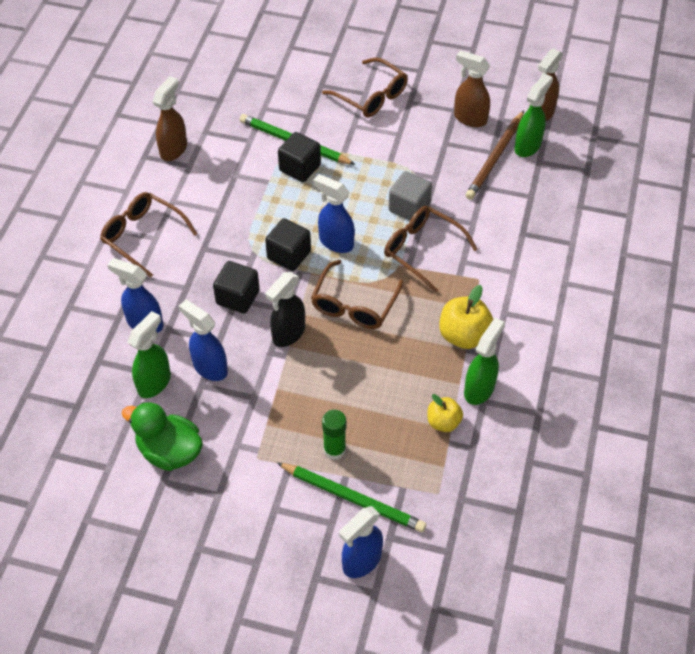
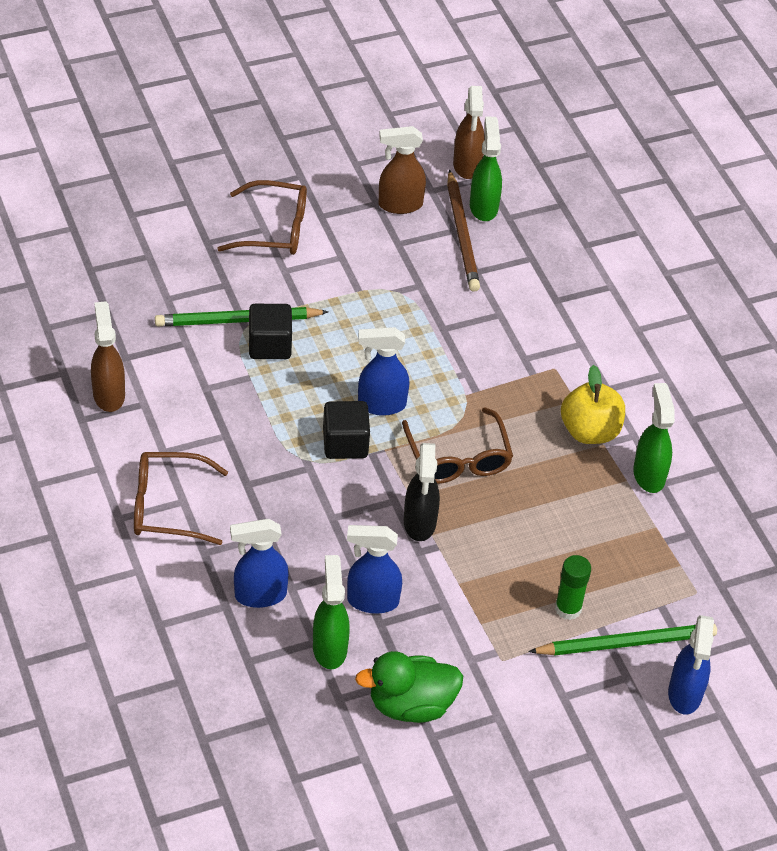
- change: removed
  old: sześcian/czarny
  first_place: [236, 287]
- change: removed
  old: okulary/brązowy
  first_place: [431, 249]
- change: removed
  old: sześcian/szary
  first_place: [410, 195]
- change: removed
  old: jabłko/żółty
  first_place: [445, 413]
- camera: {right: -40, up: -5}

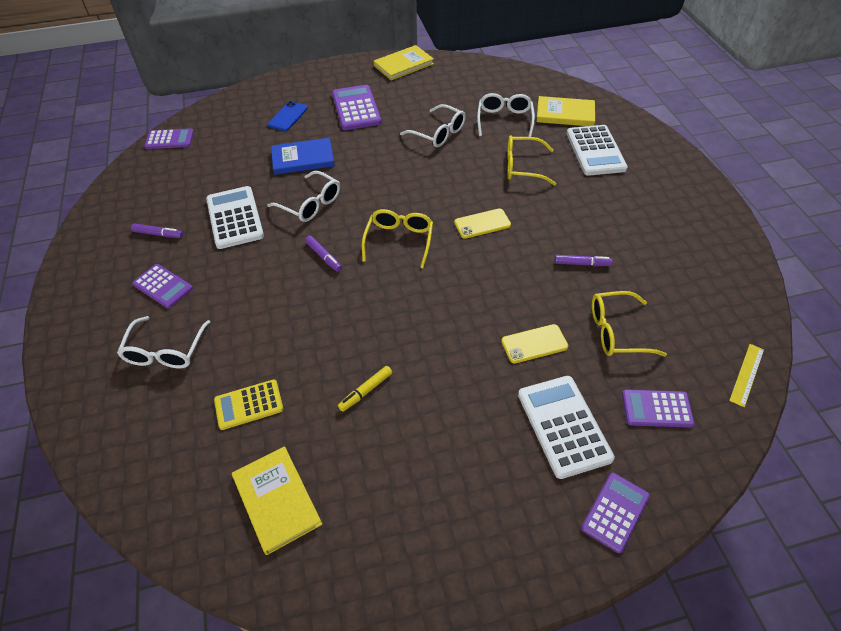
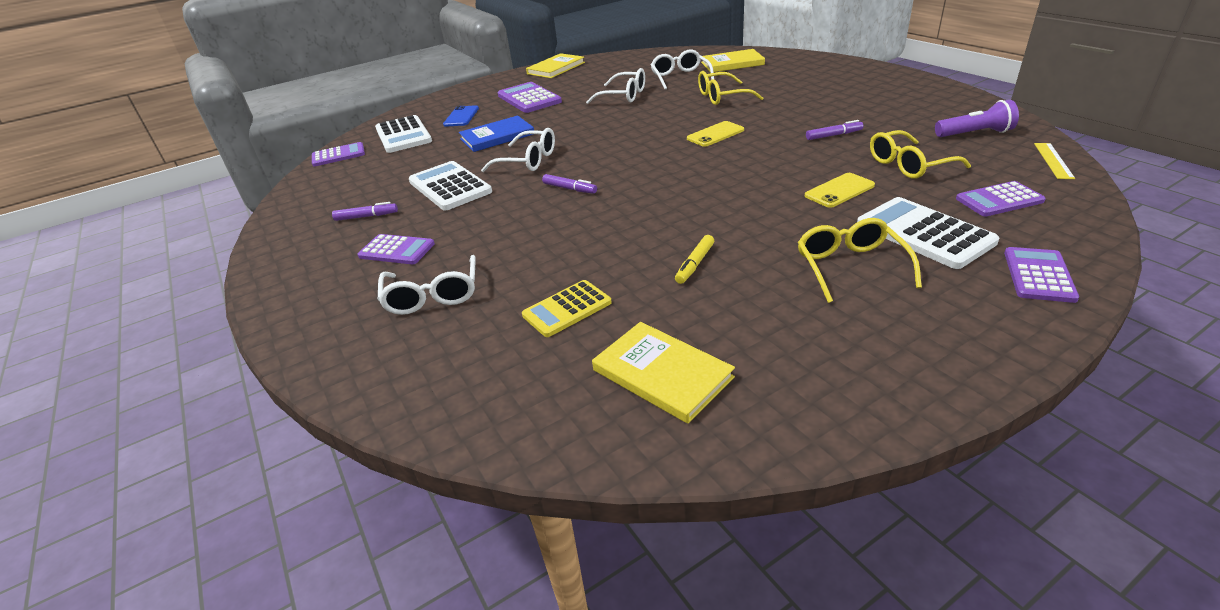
- change: moved
  old: okulary/żółty
  first_place: [397, 239]
  second_place: [860, 260]
- change: moved
  old: kalkulator/biały
  first_place: [597, 150]
  second_place: [403, 134]
- change: added
  new: latarka/fioletowy
  second_place: [977, 118]
- camera: {right: -15, up: -15}

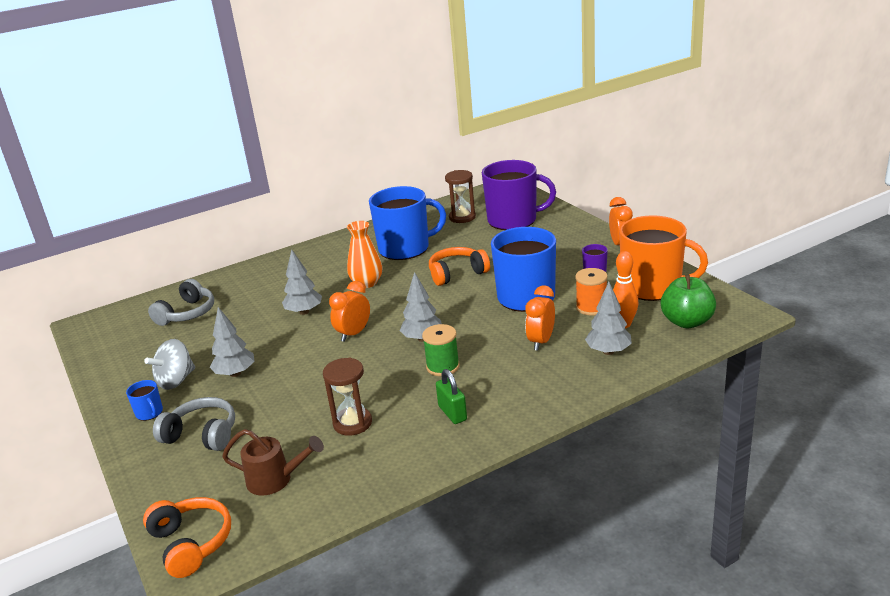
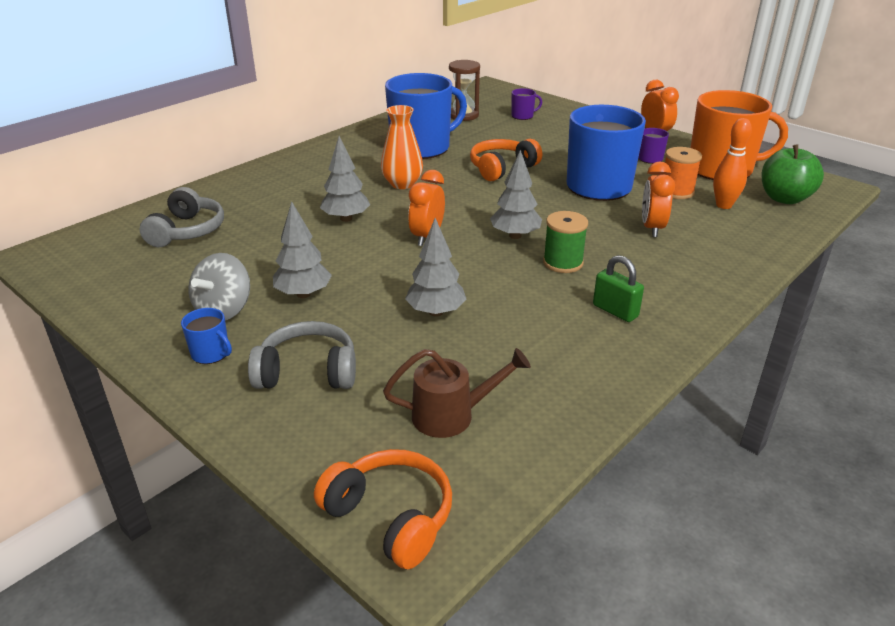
- change: removed
  old: klepsydra/brązowy
  first_place: [347, 397]
- change: resized
  old: kubek/fioletowy
  first_place: [519, 195]
  second_place: [526, 104]
  factor: 0.41
- change: moved
  old: drzewko/szary
  first_place: [608, 318]
  second_place: [435, 267]
- camera: {right: -20, up: 5}

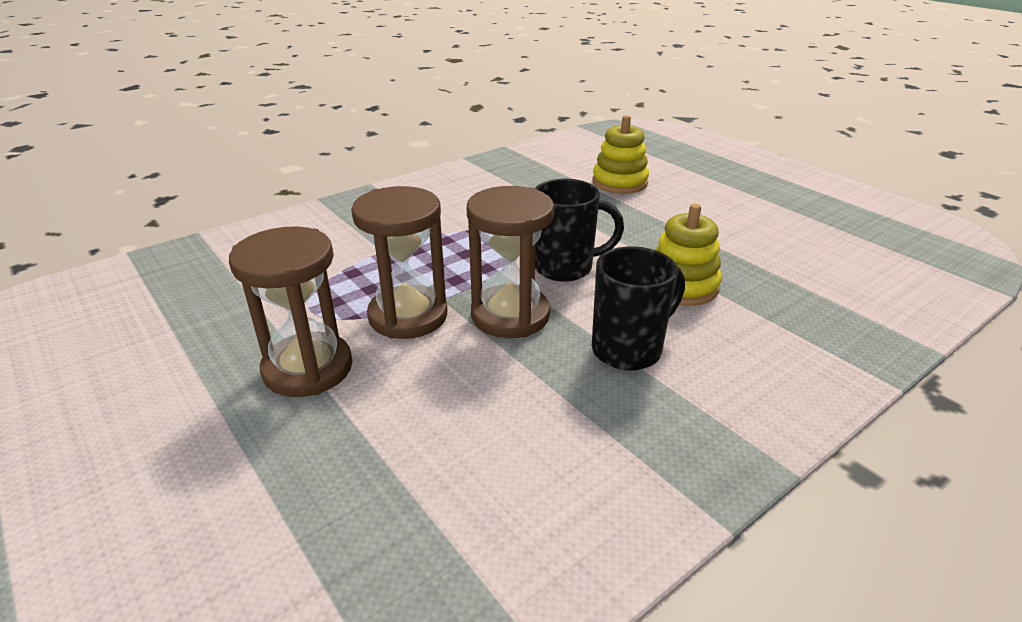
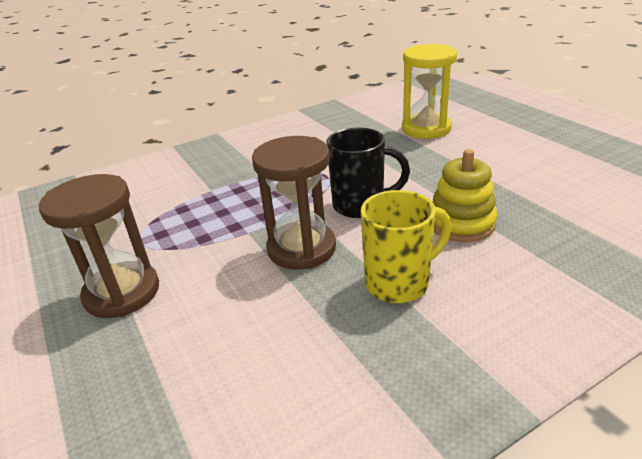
- change: removed
  old: klepsydra/brązowy
  first_place: [399, 262]
- change: recoloured
  old: kubek/czarny
  new: kubek/żółty
  first_place: [638, 308]
  second_place: [406, 246]
- change: replaced
  old: zabawka nakładanka/żółty
  new: klepsydra/żółty
  first_place: [621, 154]
  second_place: [429, 91]
- camera: {right: 10, up: 0}

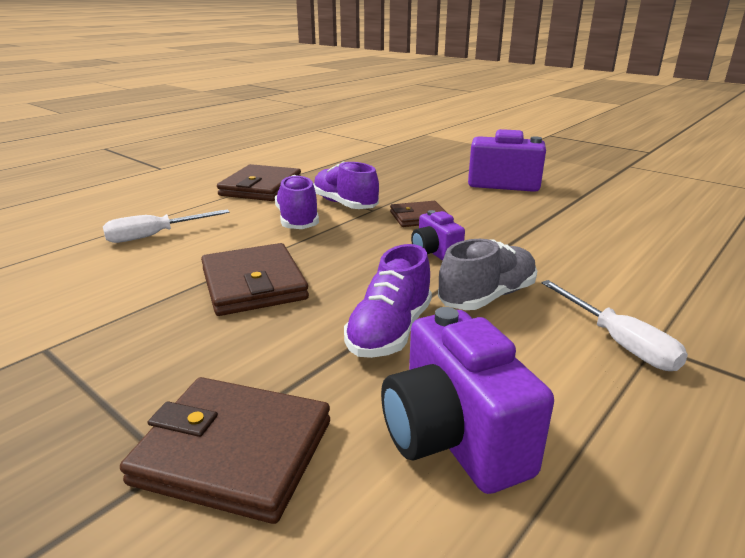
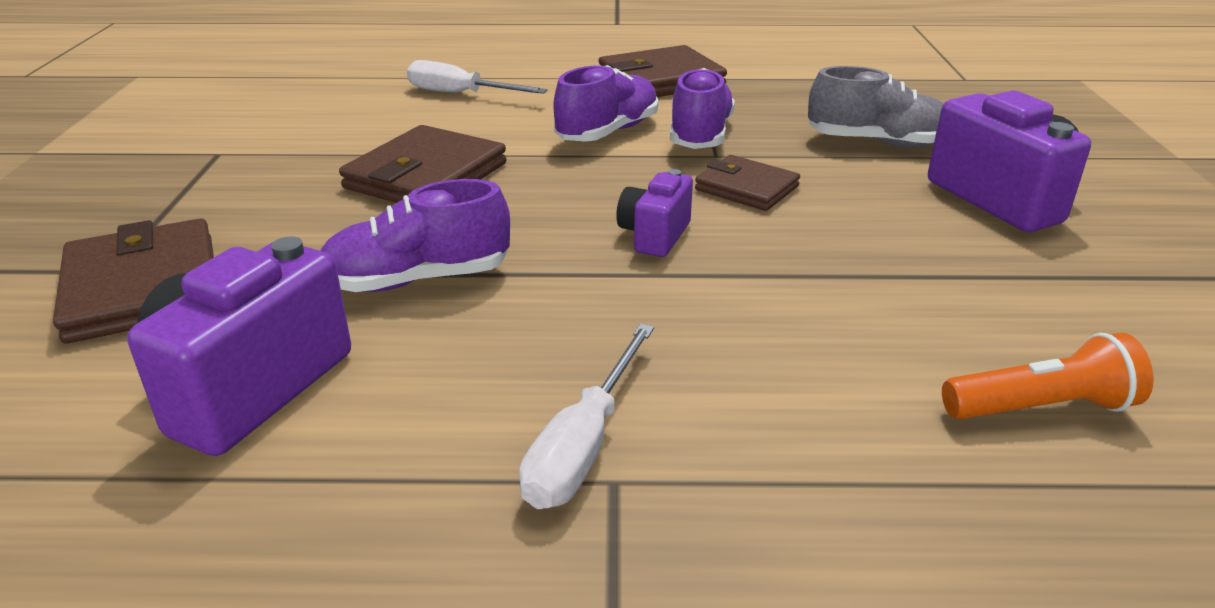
- change: moved
  old: but/szary
  first_place: [487, 274]
  second_place: [876, 106]
- change: added
  new: latarka/pomarańczowy
  second_place: [1047, 376]
- camera: {right: 50, up: 5}

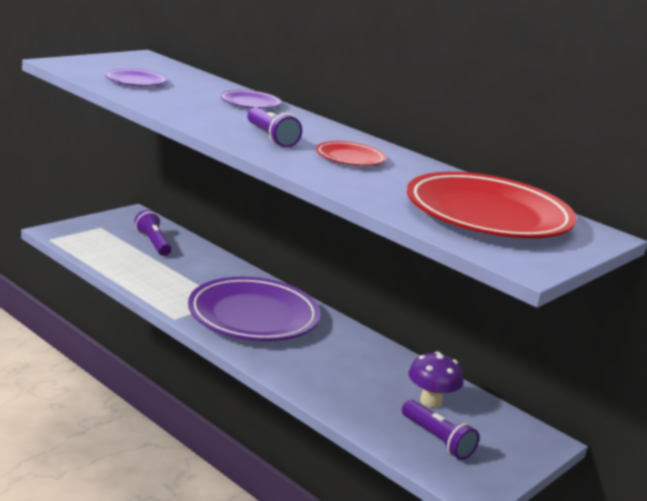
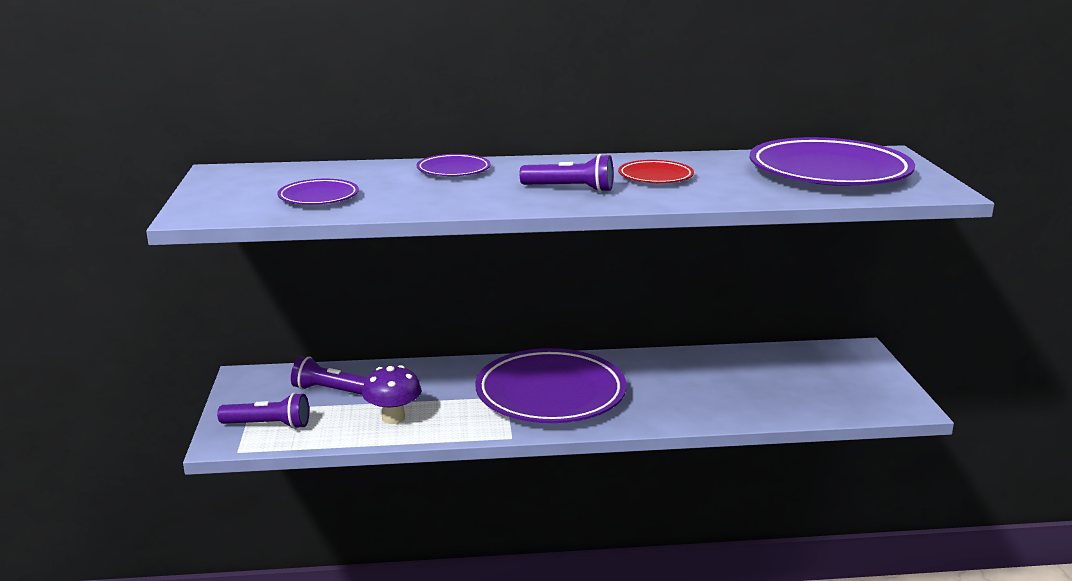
- change: moved
  old: latarka/fioletowy
  first_place: [440, 430]
  second_place: [263, 411]
- change: recoloured
  old: talerz/czerwony
  new: talerz/fioletowy
  first_place: [491, 205]
  second_place: [832, 161]
- change: moved
  old: grzyb/fioletowy
  first_place: [435, 380]
  second_place: [392, 394]
- camera: {right: -45, up: 0}

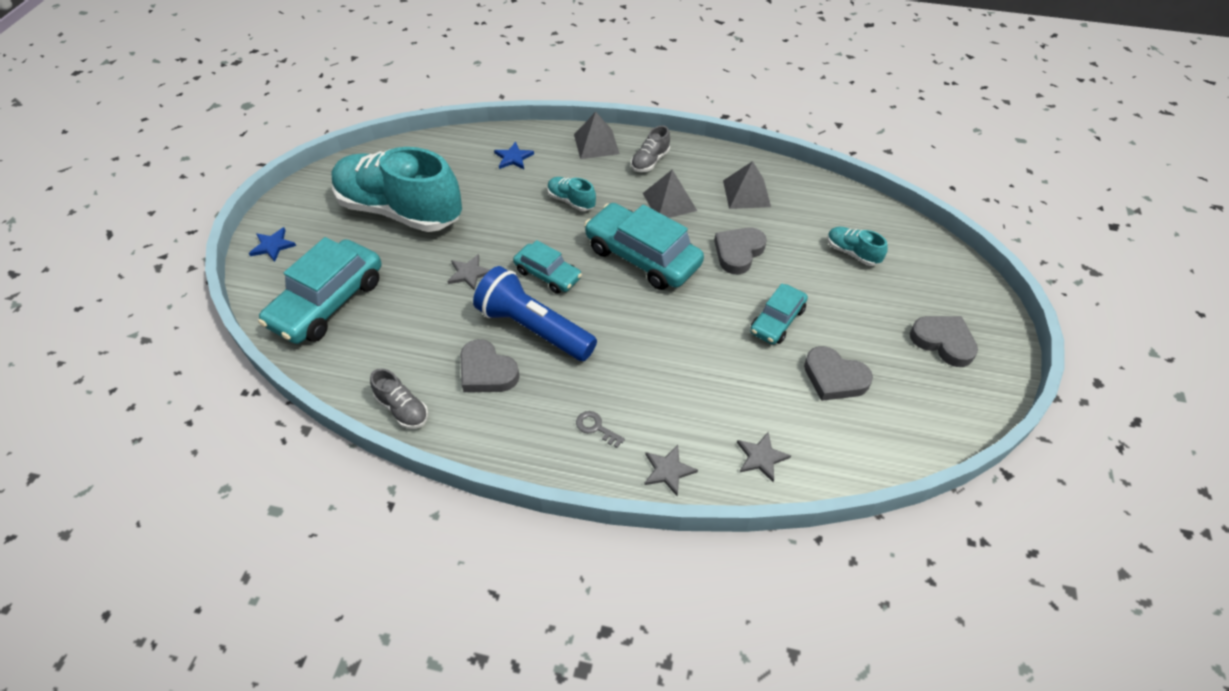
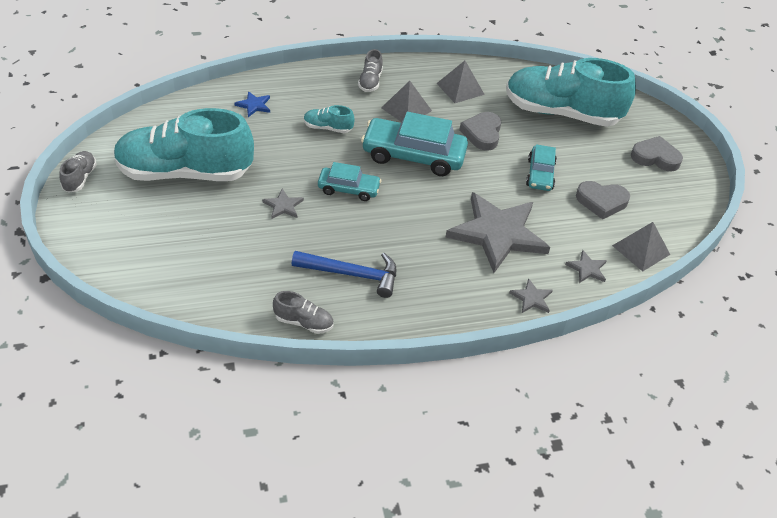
- change: removed
  old: gwiazda/niebieski
  first_place: [272, 244]
- change: removed
  old: samochód/turkusowy
  first_place: [319, 290]
- change: replaced
  old: serce/szary
  new: młotek/niebieski
  first_place: [490, 365]
  second_place: [344, 274]
- change: removed
  old: latarka/niebieski
  first_place: [535, 313]
- change: moved
  old: piramida/szary
  first_place: [596, 135]
  second_place: [641, 247]
- change: removed
  old: klucz/szary
  first_place: [600, 429]
- change: resized
  old: but/turkusowy
  first_place: [857, 246]
  second_place: [571, 92]
  factor: 2.48
- change: added
  new: but/szary
  second_place: [78, 172]
- change: added
  new: gwiazda/szary
  second_place: [497, 232]
- camera: {right: -30, up: -5}

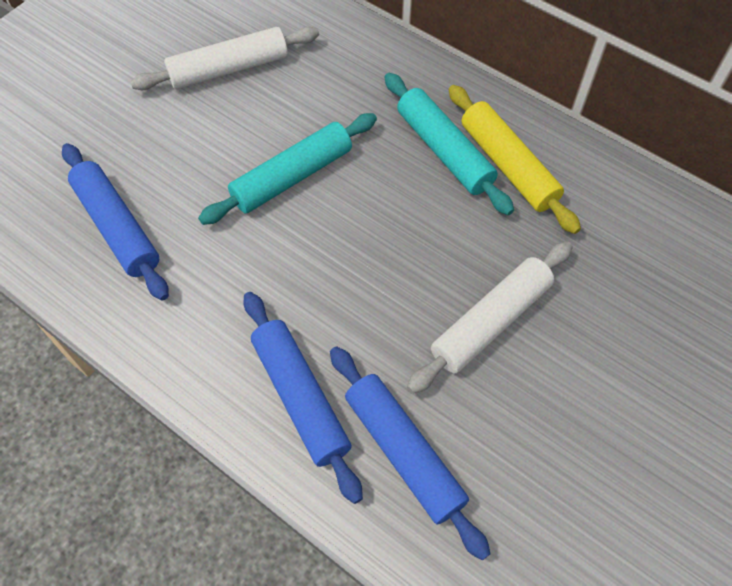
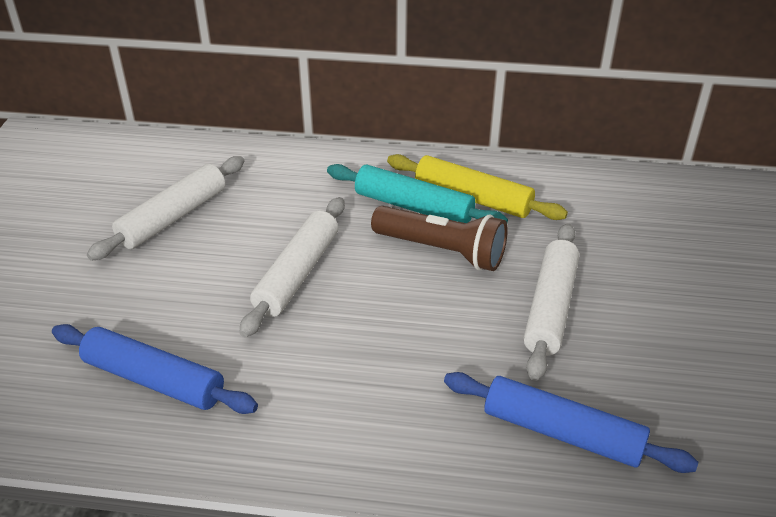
- change: recoloured
  old: wałek do ciasta/turkusowy
  new: wałek do ciasta/biały
  first_place: [287, 169]
  second_place: [292, 267]
- change: removed
  old: wałek do ciasta/niebieski
  first_place: [303, 398]
- change: added
  new: latarka/brązowy
  second_place: [439, 238]
- camera: {right: -30, up: -20}

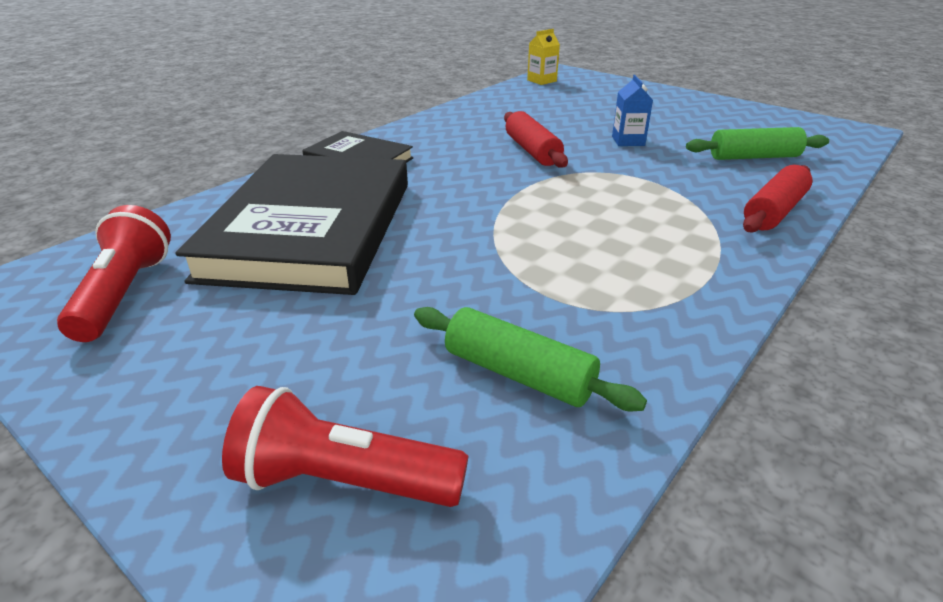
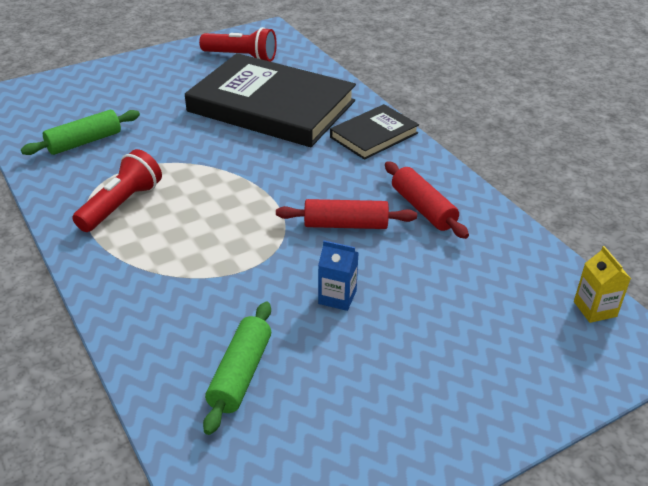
- change: moved
  old: latarka/czerwony
  first_place: [345, 446]
  second_place: [117, 190]
- change: moved
  old: wałek do ciasta/czerwony
  first_place: [777, 199]
  second_place: [427, 200]
- camera: {right: 110, up: 5}

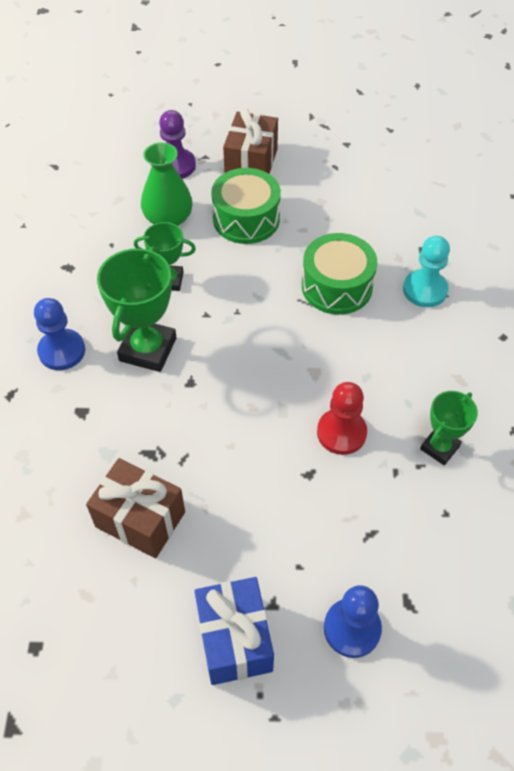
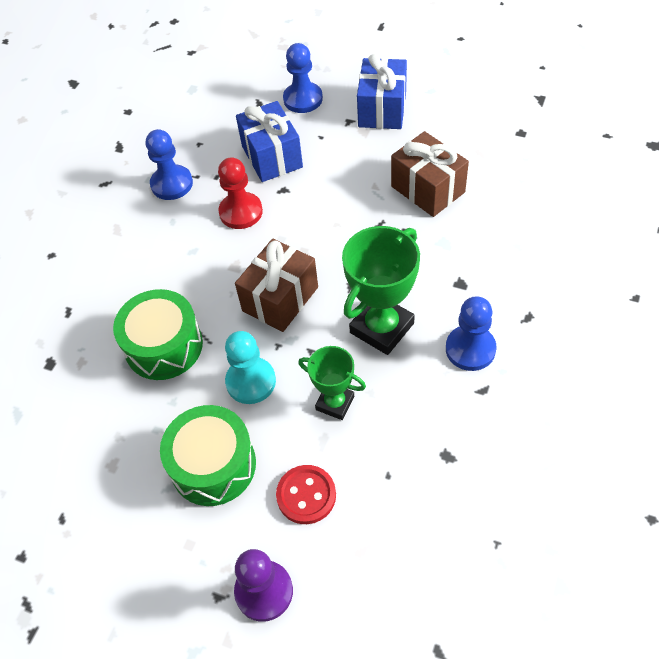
- change: replaced
  old: wazon/zielony
  new: guzik/czerwony
  first_place: [167, 184]
  second_place: [306, 494]
- change: moved
  old: prezent/brązowy
  first_place: [250, 141]
  second_place: [276, 285]
- change: moved
  old: pionek/turkusowy
  first_place: [426, 271]
  second_place: [250, 367]
- change: replaced
  old: puchar/zielony
  new: pionek/niebieski
  first_place: [449, 428]
  second_place: [169, 164]
- change: added
  new: prezent/niebieski
  second_place: [269, 141]
- camera: {right: -155, up: 0}

